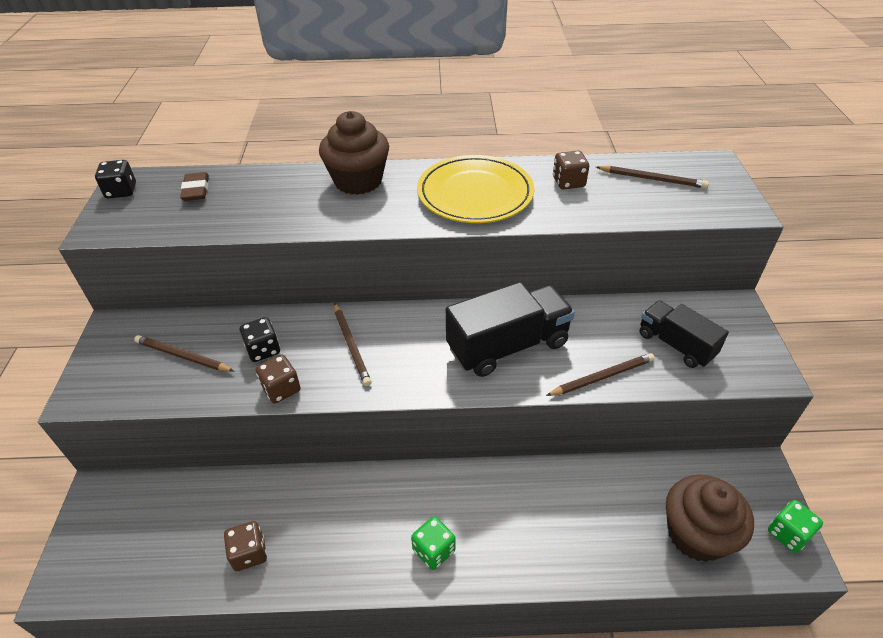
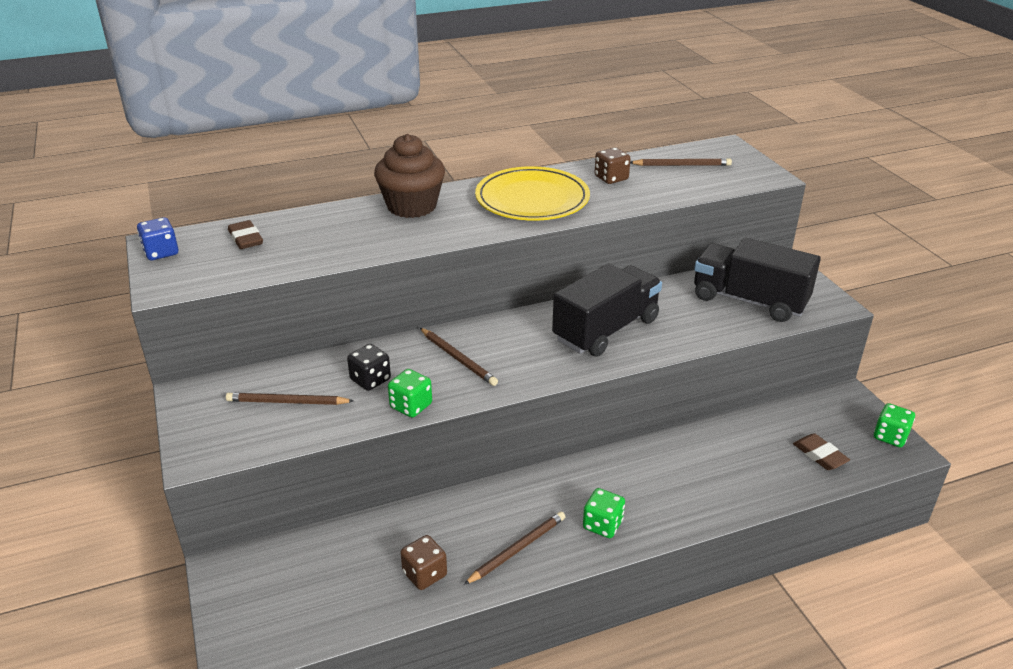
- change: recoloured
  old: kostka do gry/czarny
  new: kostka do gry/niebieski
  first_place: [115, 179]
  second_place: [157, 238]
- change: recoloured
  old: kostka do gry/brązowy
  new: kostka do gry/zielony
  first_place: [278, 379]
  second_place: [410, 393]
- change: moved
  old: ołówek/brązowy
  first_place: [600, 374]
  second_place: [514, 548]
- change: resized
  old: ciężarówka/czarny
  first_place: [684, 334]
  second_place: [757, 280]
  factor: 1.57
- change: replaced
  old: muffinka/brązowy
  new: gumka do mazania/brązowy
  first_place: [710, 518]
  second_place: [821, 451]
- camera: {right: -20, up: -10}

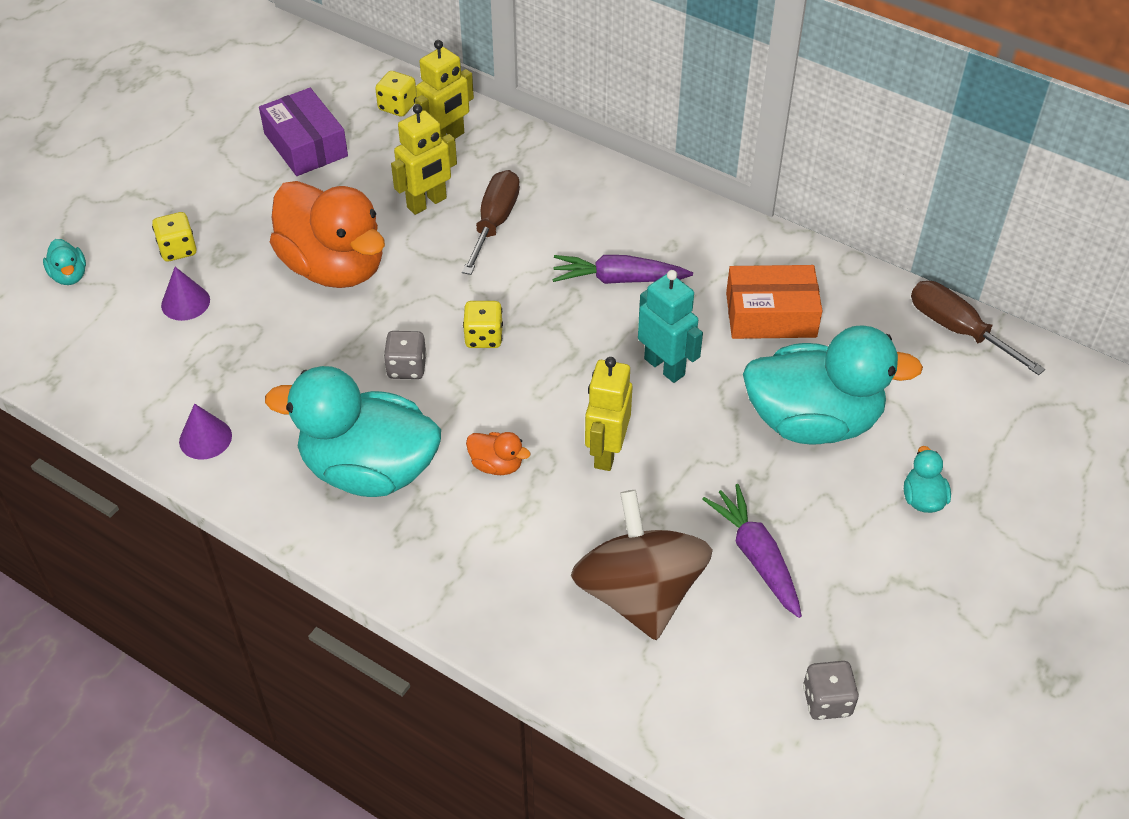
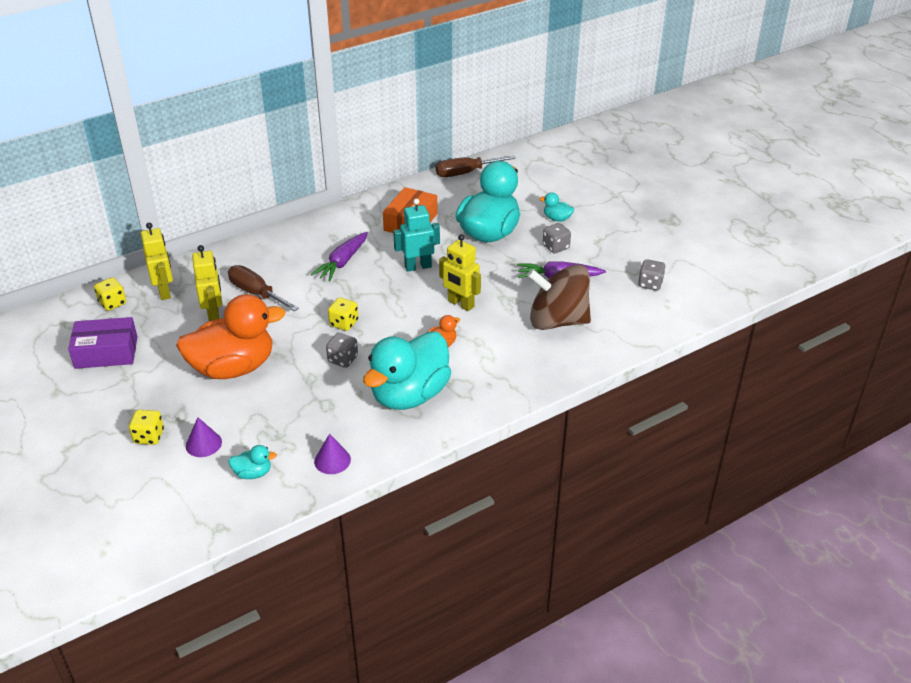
- change: moved
  old: kaczka/turkusowy
  first_place: [64, 262]
  second_place: [252, 462]
- change: added
  new: kostka do gry/szary
  second_place: [557, 238]
- camera: {right: -65, up: -10}

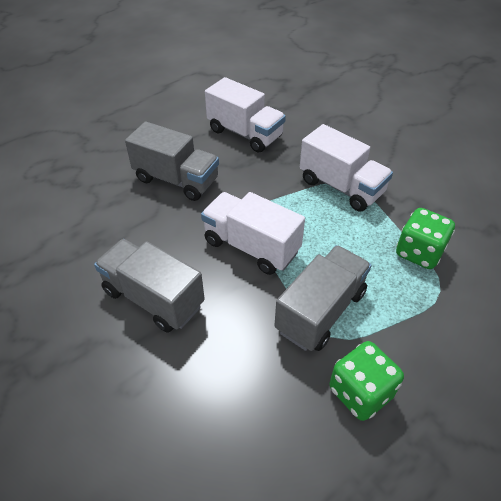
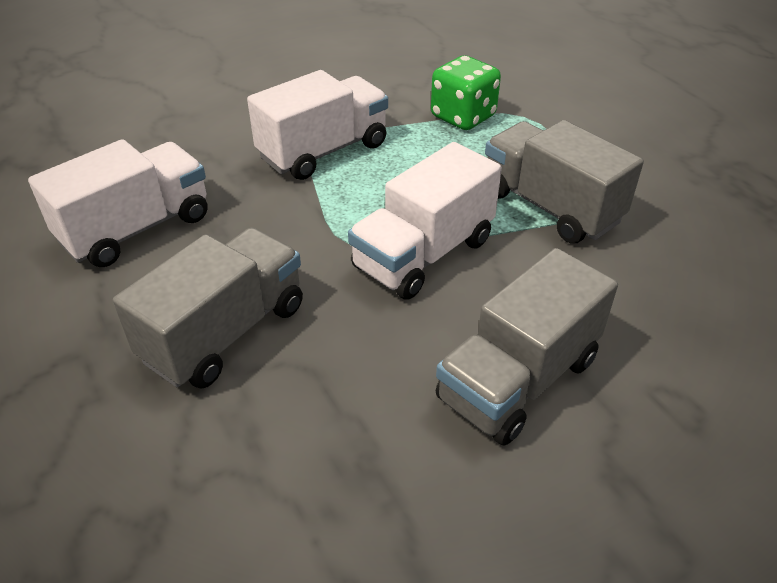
- change: removed
  old: kostka do gry/zielony
  first_place: [367, 381]
- camera: {right: -80, up: -5}

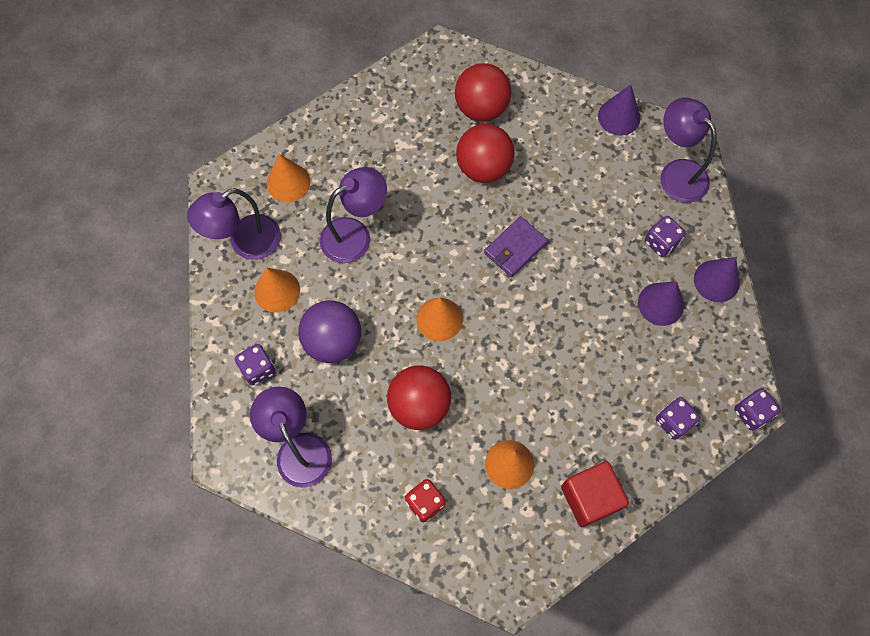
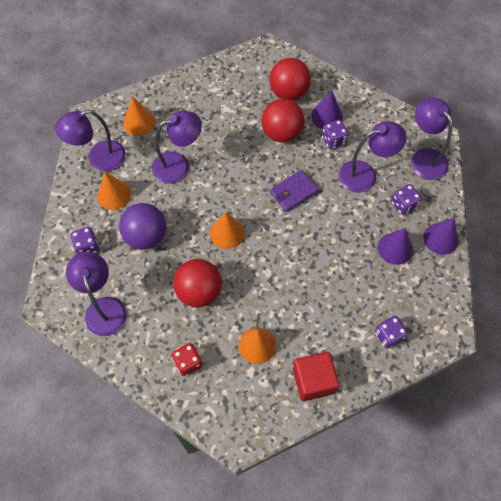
- change: moved
  old: stożek/fioletowy
  first_place: [619, 110]
  second_place: [327, 109]
- change: moved
  old: kostka do gry/fioletowy
  first_place: [757, 409]
  second_place: [335, 134]
- change: added
  new: lampka/fioletowy
  second_place: [373, 157]
- camera: {right: 10, up: -5}

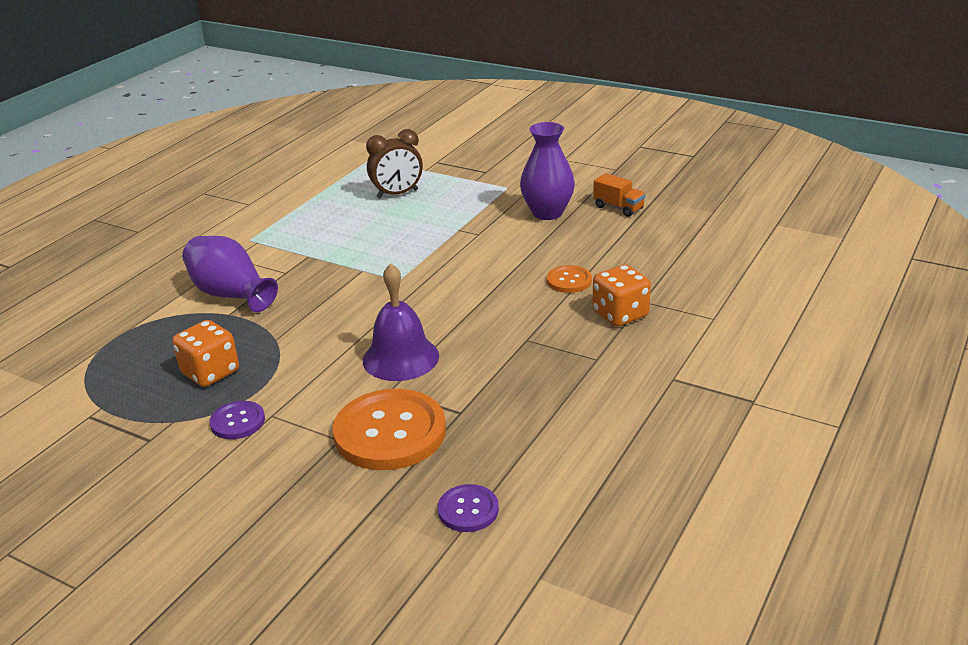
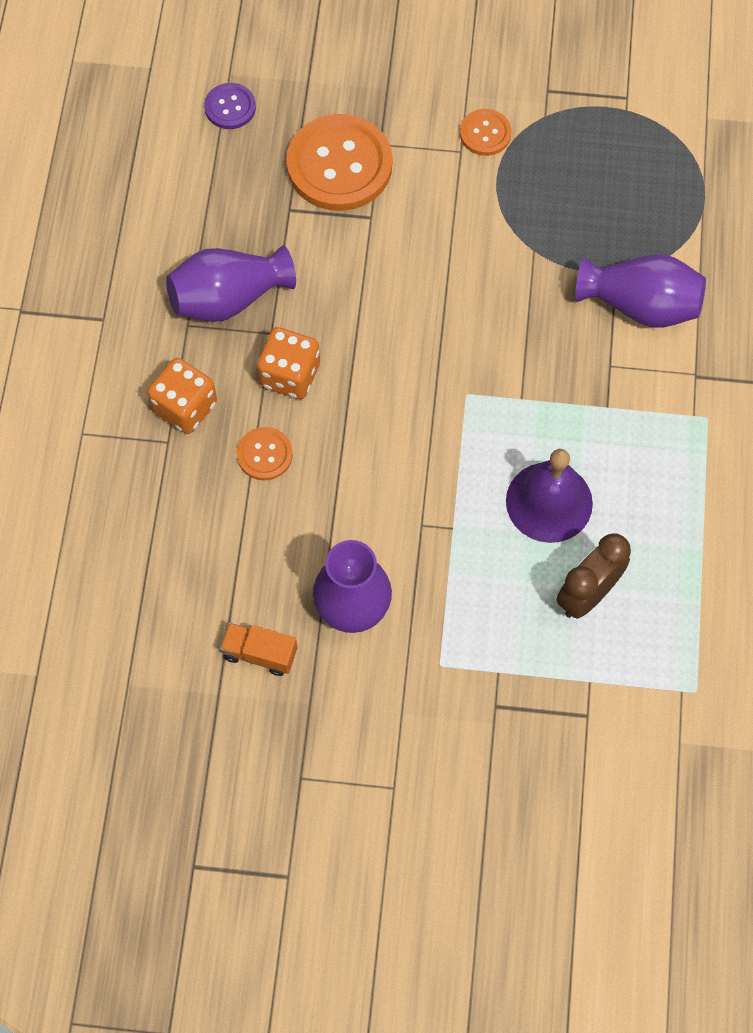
- change: moved
  old: kostka do gry/pomarańczowy
  first_place: [205, 353]
  second_place: [288, 363]
- change: recoloured
  old: guzik/fioletowy
  new: guzik/pomarańczowy
  first_place: [237, 420]
  second_place: [485, 132]
- change: moved
  old: dzwonek/fioletowy
  first_place: [401, 322]
  second_place: [549, 496]
- change: added
  new: wazon/fioletowy
  second_place: [231, 283]
- camera: {right: 155, up: 35}

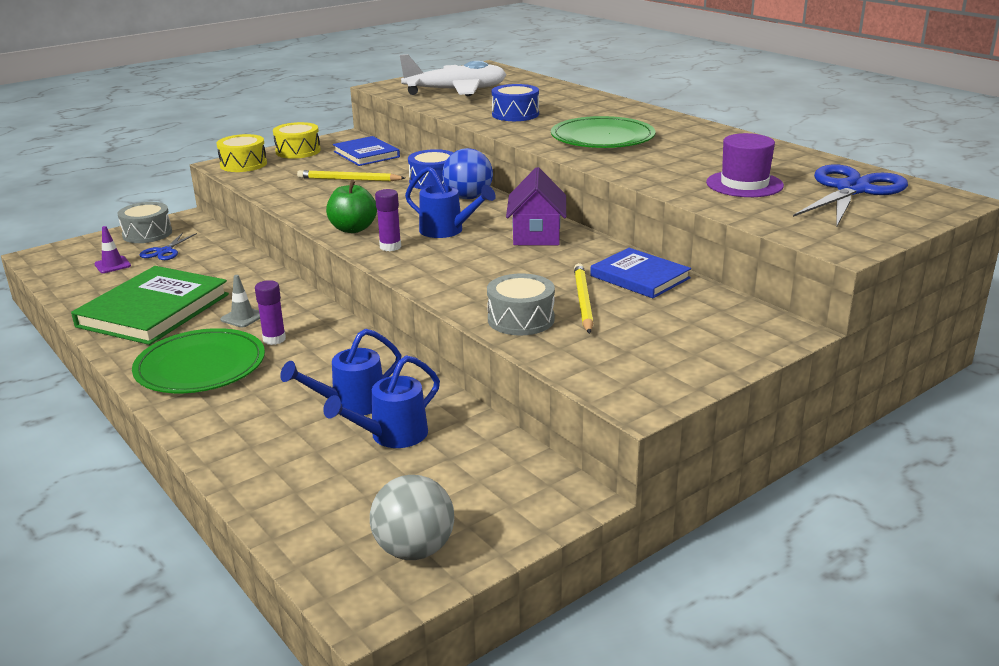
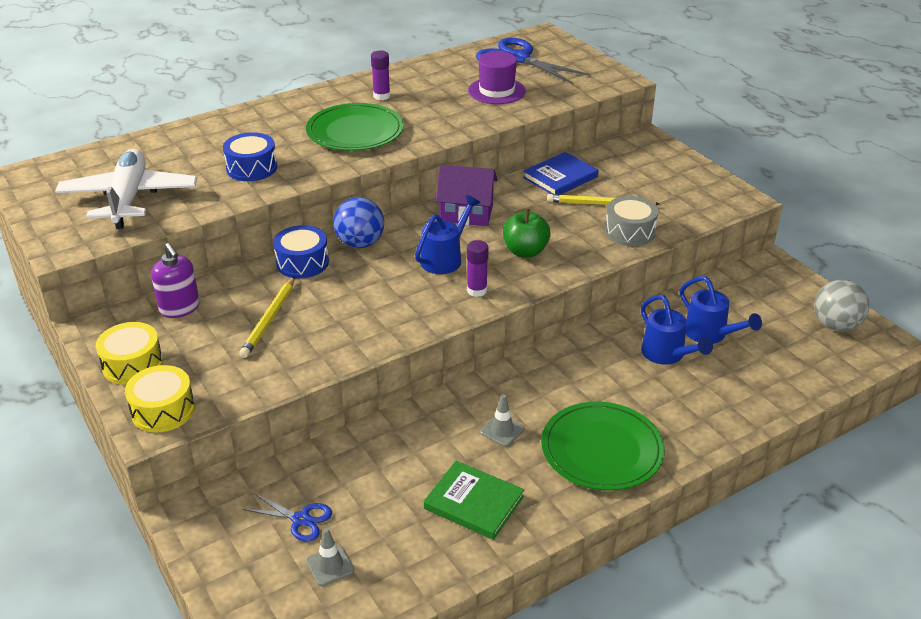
- change: resized
  old: książka/zielony
  first_place: [150, 305]
  second_place: [474, 500]
  factor: 0.6
- change: recoloured
  old: pachołek/fioletowy
  new: pachołek/szary
  first_place: [112, 249]
  second_place: [330, 557]
- change: removed
  old: bęben/szary
  first_place: [144, 222]
- change: moved
  old: klej w sztyfcie/fioletowy
  first_place: [270, 312]
  second_place: [380, 75]
- change: moved
  old: jabłko/zielony
  first_place: [351, 206]
  second_place: [526, 233]
- change: replaced
  old: książka/niebieski
  new: dozownik mydła/fioletowy
  first_place: [366, 151]
  second_place: [175, 280]
- camera: {right: -85, up: 10}

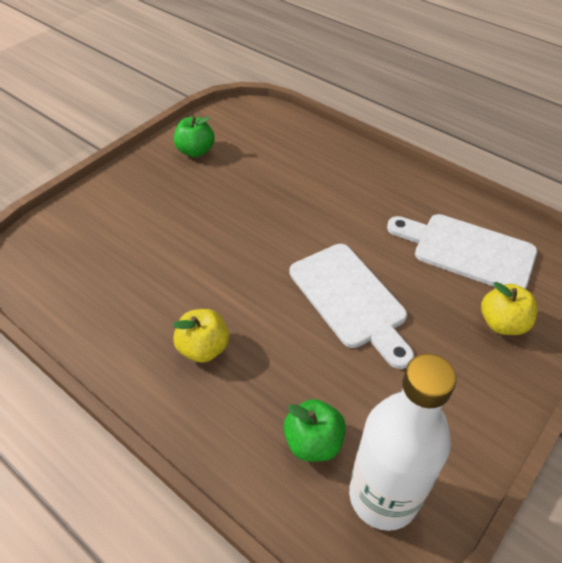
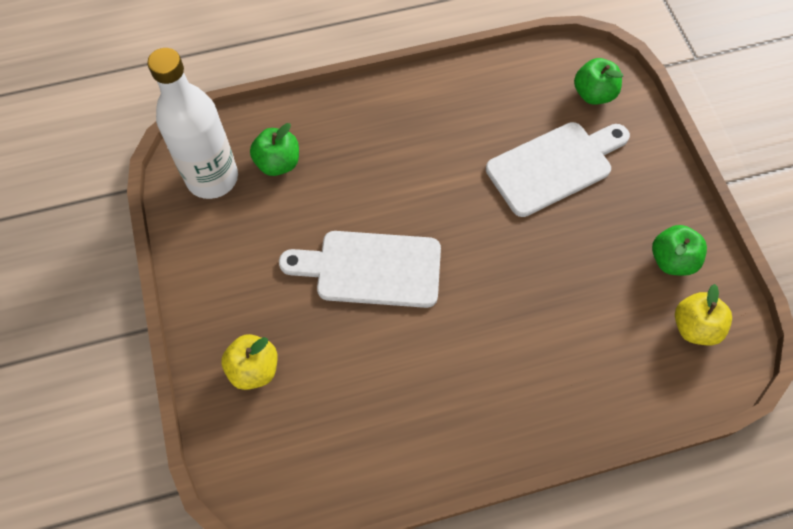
- change: moved
  old: jabłko/żółty
  first_place: [201, 336]
  second_place: [703, 314]
- change: moved
  old: deska do krojenia/biały
  first_place: [462, 251]
  second_place: [558, 169]
- change: added
  new: jabłko/zielony
  second_place: [598, 81]
- camera: {right: 125, up: 15}

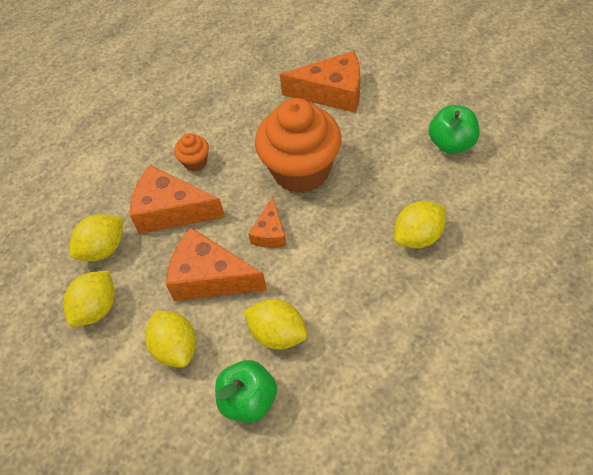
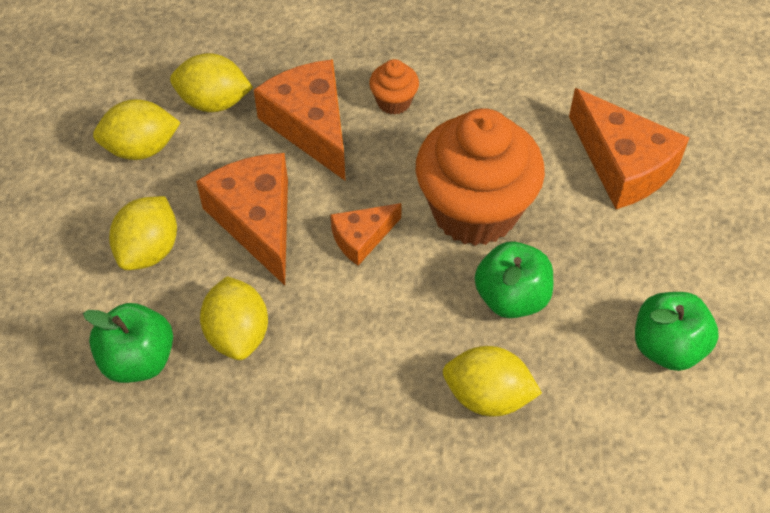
- change: added
  new: jabłko/zielony
  second_place: [514, 279]
- camera: {right: 45, up: 0}

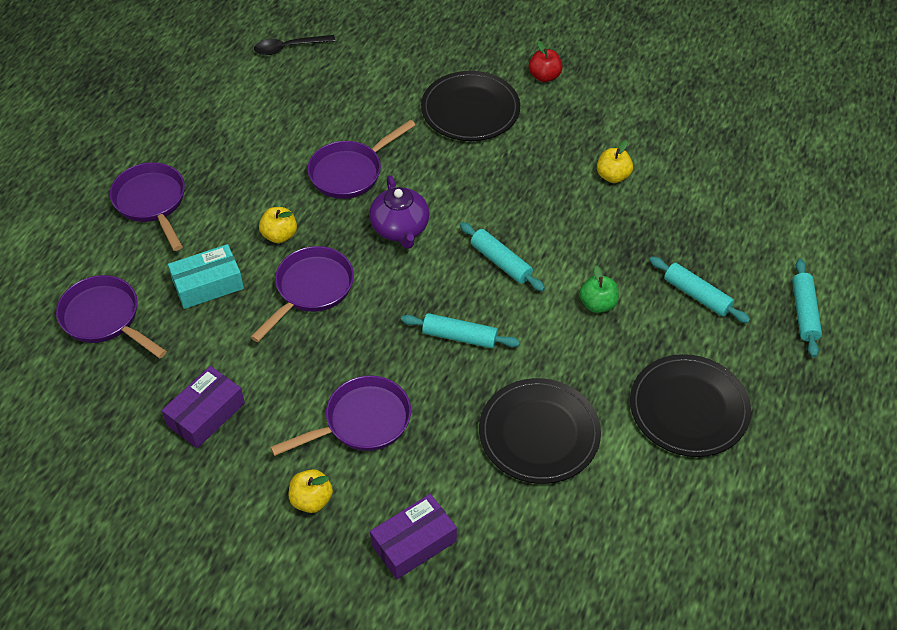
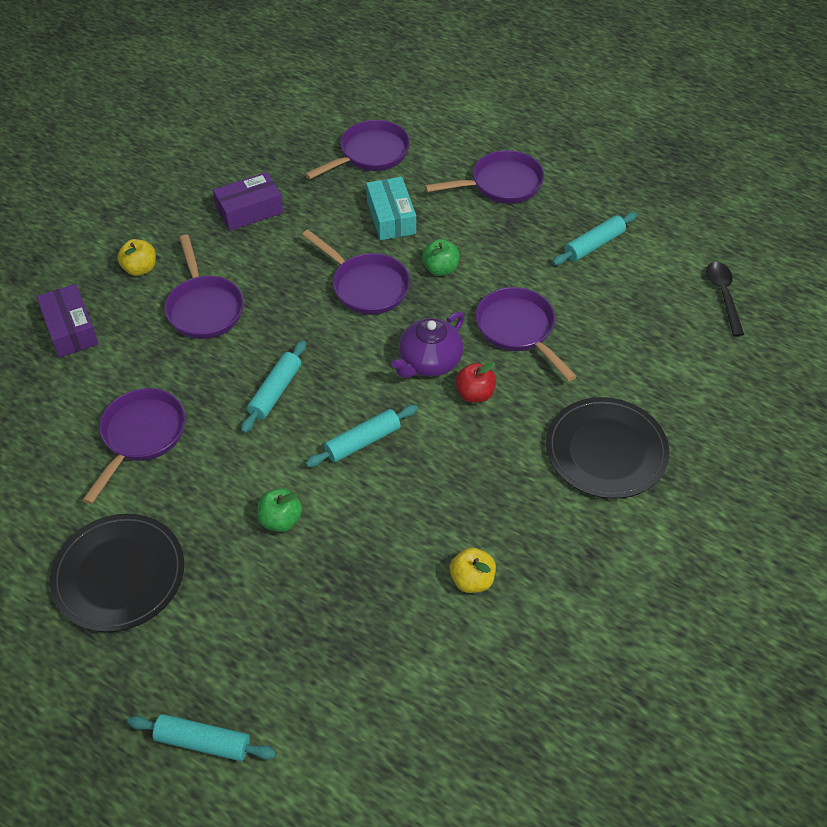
- change: turned
  old: pudełko/fioletowy
  first_place: [203, 407]
  second_place: [248, 201]
  degrees: -75
- change: recoloured
  old: jabłko/żółty
  new: jabłko/zielony
  first_place: [278, 225]
  second_place: [440, 257]
- change: turned
  old: imbryk/fioletowy
  first_place: [399, 212]
  second_place: [427, 345]
  degrees: -45
- change: replaced
  old: talerz/czarny
  new: patelnia/fioletowy
  first_place: [540, 431]
  second_place: [134, 446]
- change: moved
  old: jabłko/czerwony
  first_place: [546, 61]
  second_place: [475, 382]
- change: moved
  old: wałek do ciasta/turkusowy
  first_place: [700, 290]
  second_place: [594, 238]
- camera: {right: 100, up: 0}

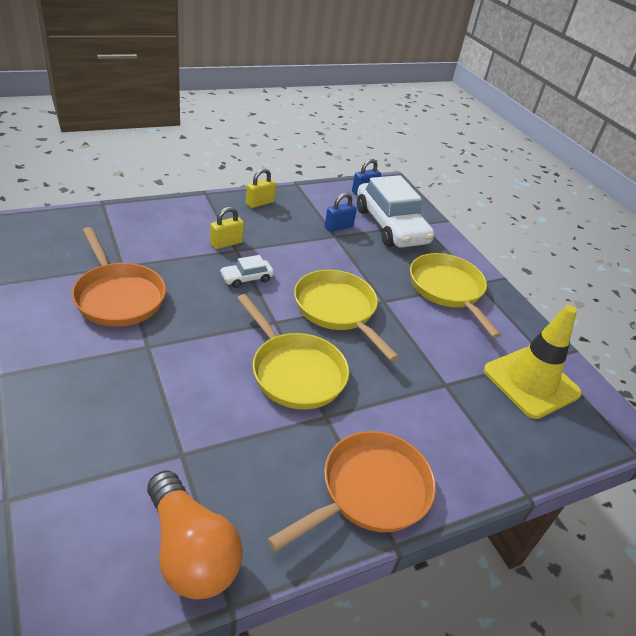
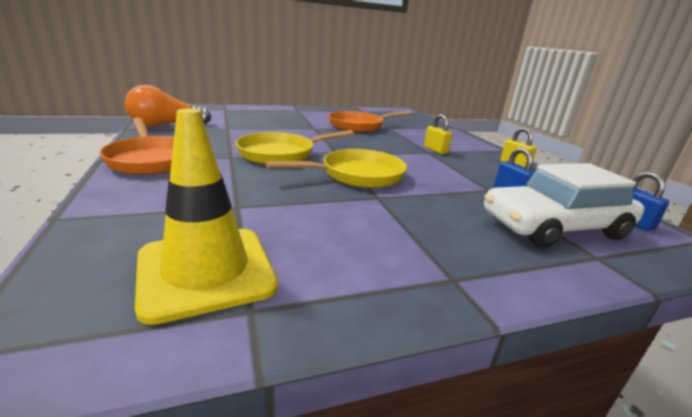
- change: removed
  old: samochód/biały
  first_place: [247, 271]
- change: removed
  old: patelnia/żółty
  first_place: [455, 295]
- camera: {right: 100, up: -15}

